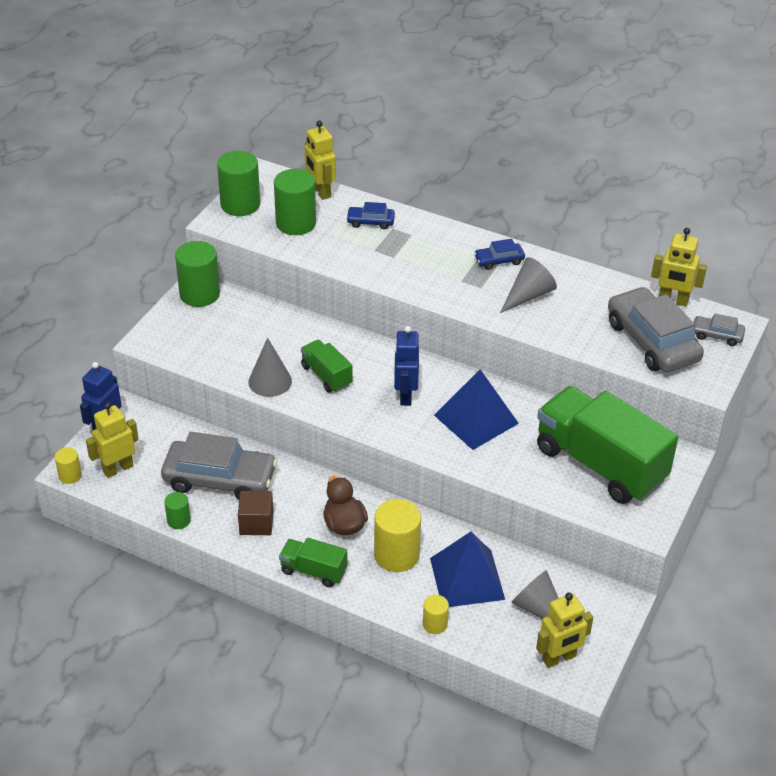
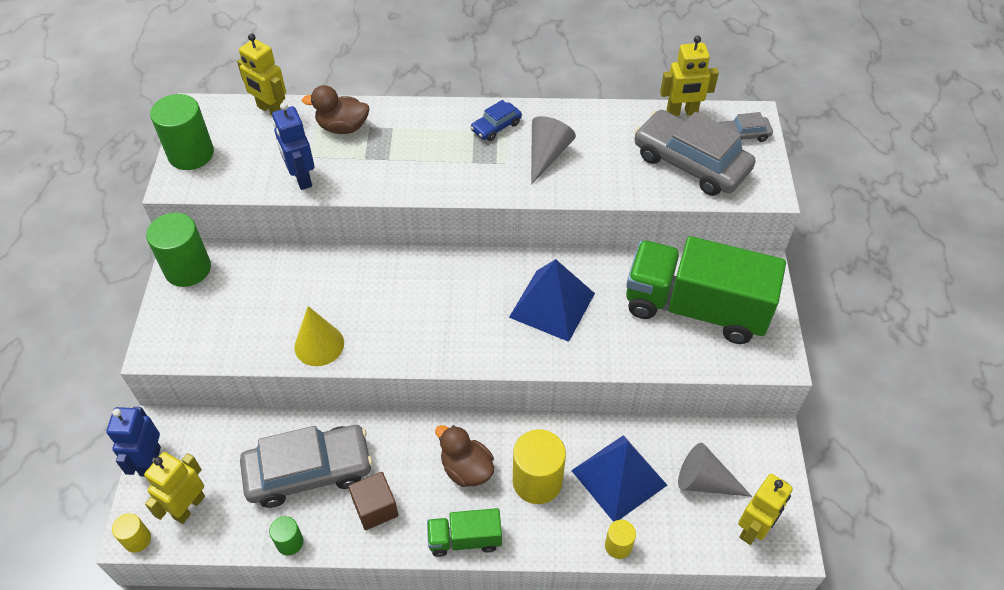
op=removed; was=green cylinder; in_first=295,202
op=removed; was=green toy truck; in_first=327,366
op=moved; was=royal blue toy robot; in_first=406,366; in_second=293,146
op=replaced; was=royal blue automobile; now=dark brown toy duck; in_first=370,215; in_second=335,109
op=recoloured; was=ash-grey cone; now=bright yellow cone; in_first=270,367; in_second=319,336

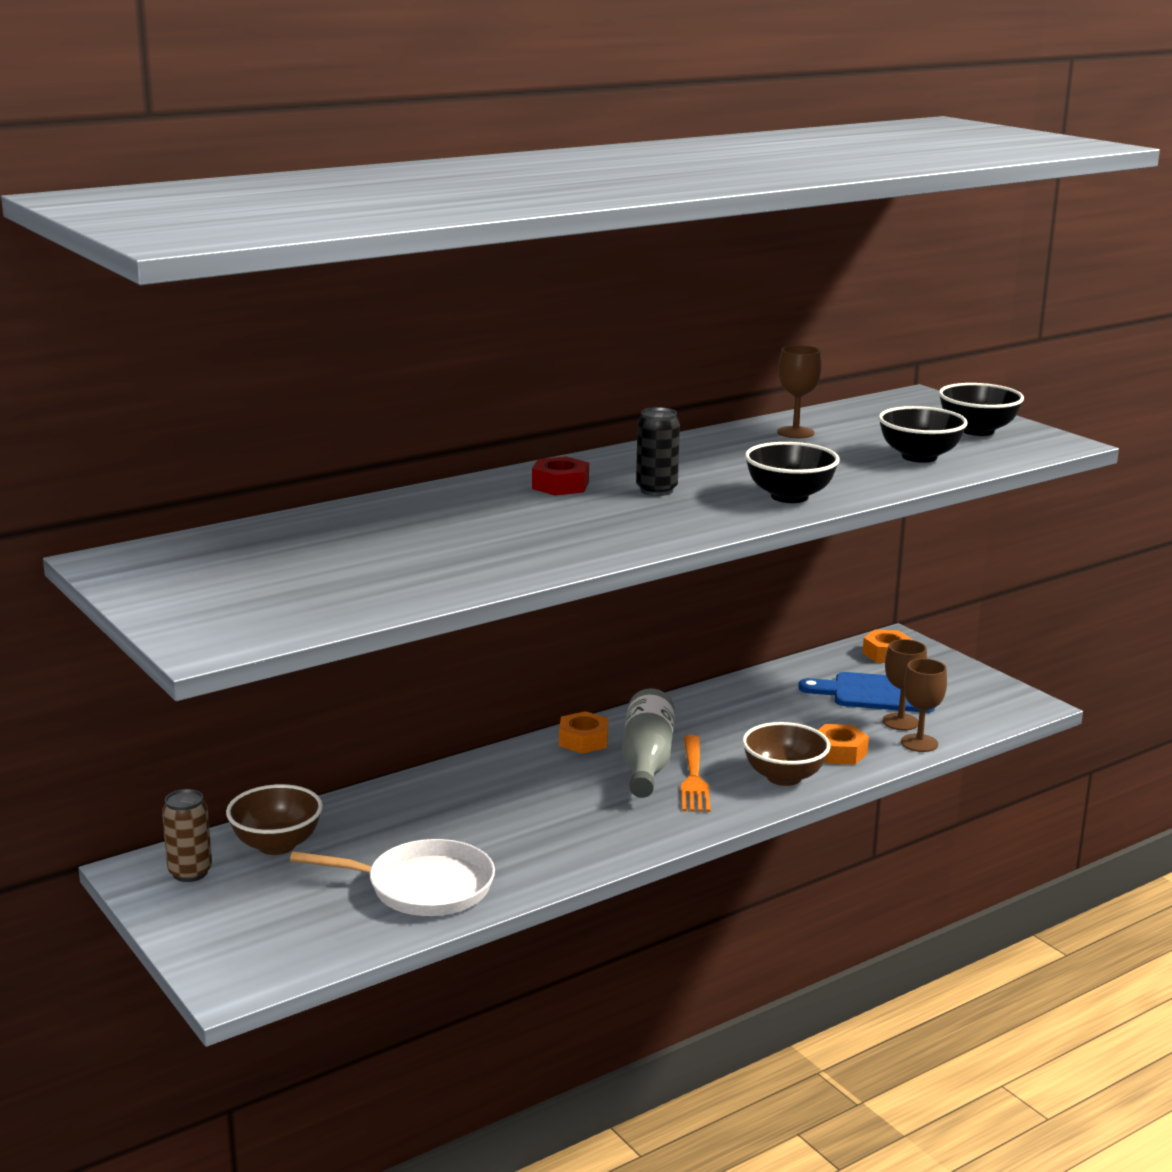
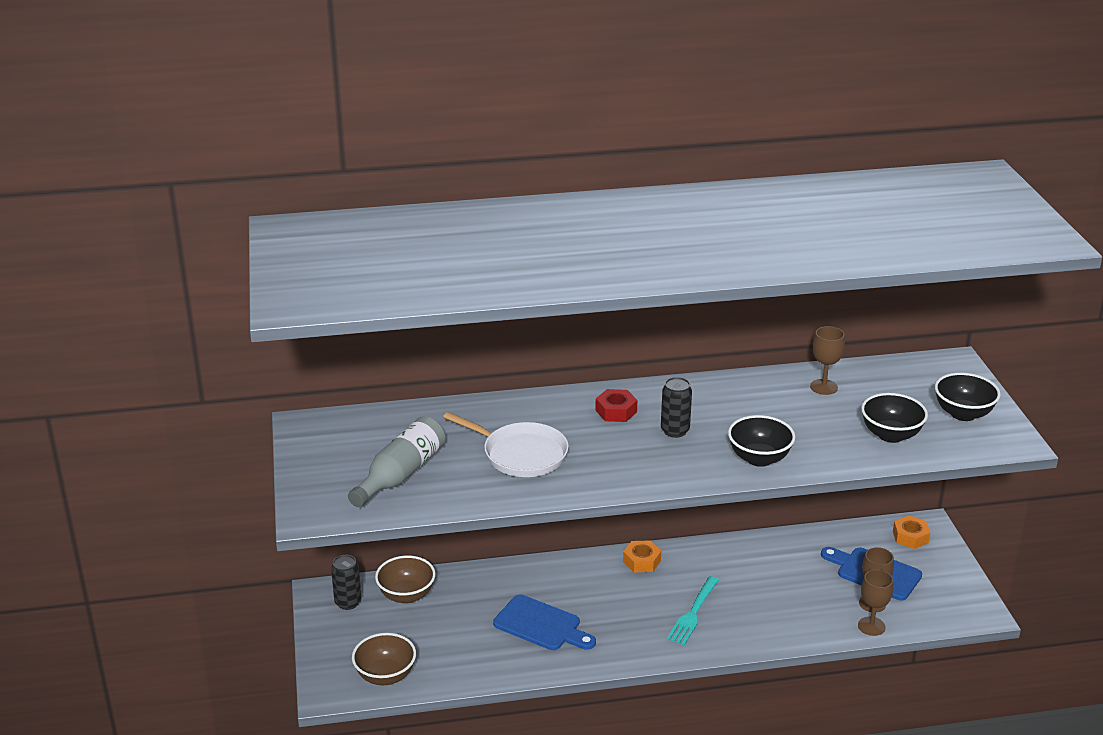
op=removed; was=orange nut; in_first=843,744
op=added; now=royal blue chopping board; in_second=544,622
op=moved; was=snow-white skillet; in_first=392,877; in_second=506,444
op=moved; was=ash-grey drink bottle; in_first=648,743; in_second=396,461
op=moved; was=dark brown serving bowl; in_first=786,754; in_second=384,659
op=recoloured; was=dark brown tin; now=jet-black tin; in_first=187,835; in_second=346,582
op=recoloured; was=orange fork; now=aqua fork; in_first=695,773; in_second=693,610

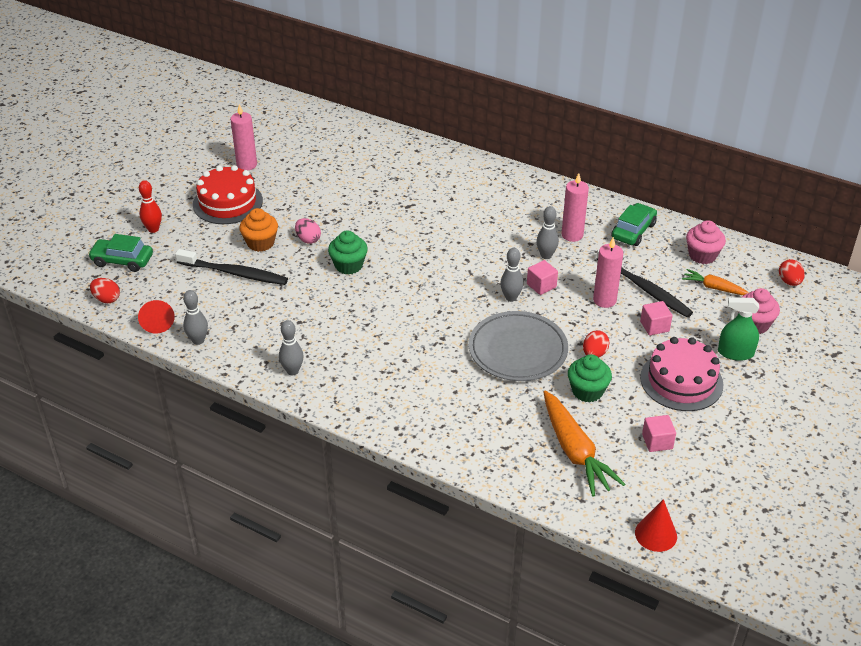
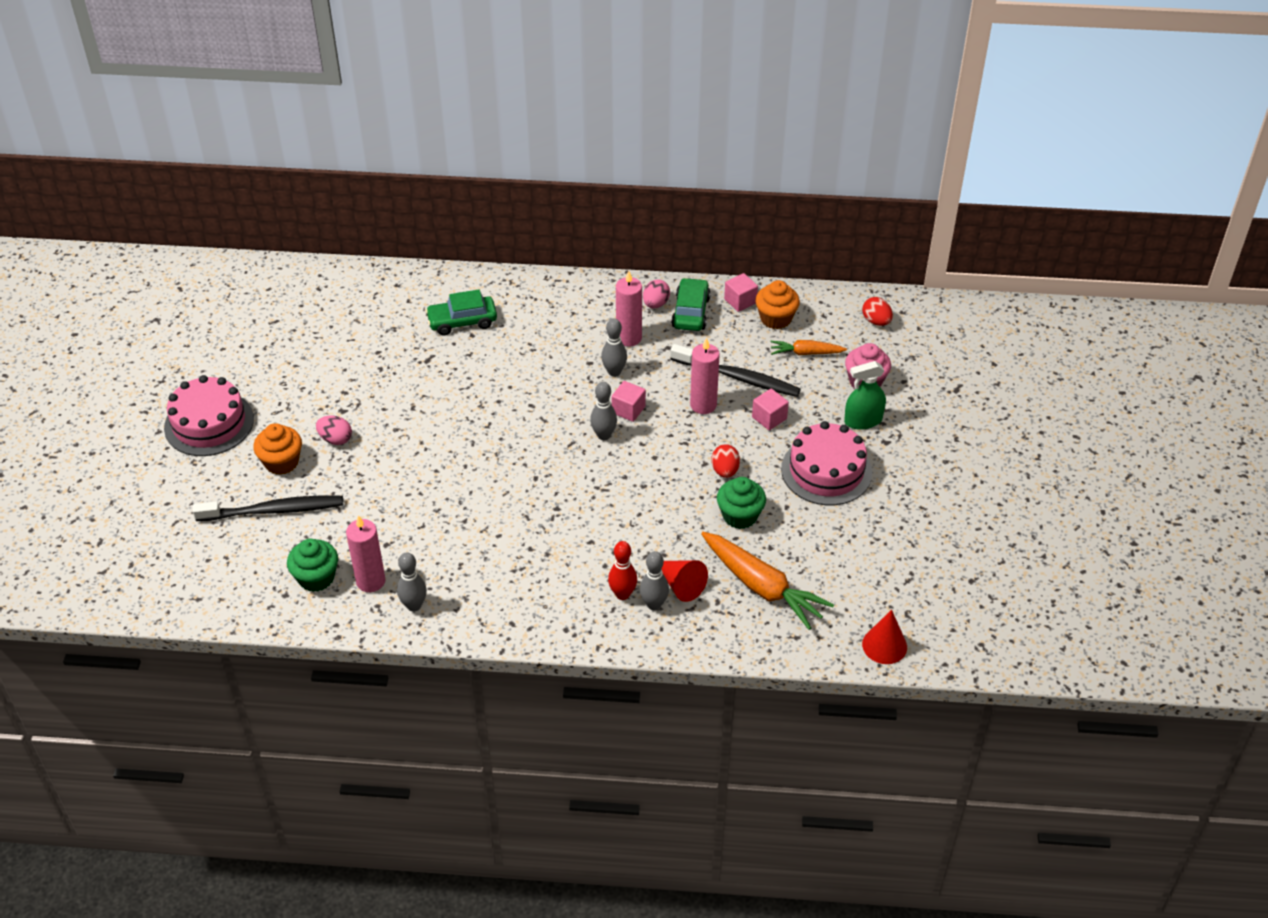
op=removed; was=crimson egg shape; in_first=105,290
op=removed; was=ash-grey dinner plate; in_first=518,346
op=added; now=pink egg shape; in_second=656,293
op=moved; was=green automobile; in_first=120,253; in_second=461,312
op=moved; was=crimson cone; in_first=156,317; in_second=685,581
op=moved; was=crimson bowling pin; in_first=150,206; in_second=622,570
op=moved; was=ash-grey bowling pin; in_first=195,317; in_second=654,580
op=moved; was=pink candle; in_first=243,137; in_second=365,553
op=moved; was=green cupcake; in_first=348,252; in_second=312,565
op=moved; was=pink block; in_first=659,433; in_second=741,292
op=recoloured; was=crimson gateau; now=pink gateau; in_first=228,194; in_second=209,415
op=recoloured; was=pink cupcake; now=orange cupcake; in_first=706,242; in_second=777,304

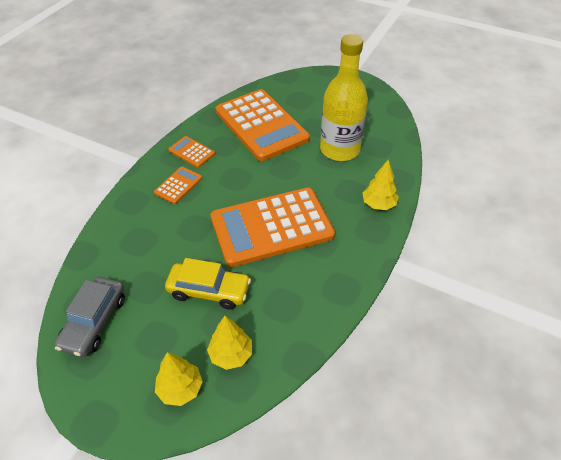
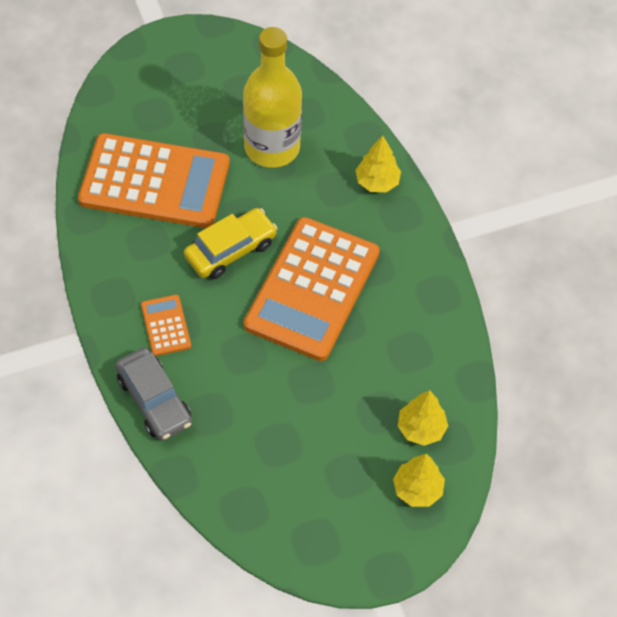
op=removed; was=orange adding machine; in_first=191,152
op=moved; was=ash-grey automobile; in_first=89,317; in_second=153,394
op=moved; was=bright yellow automobile; in_first=208,284; in_second=231,243

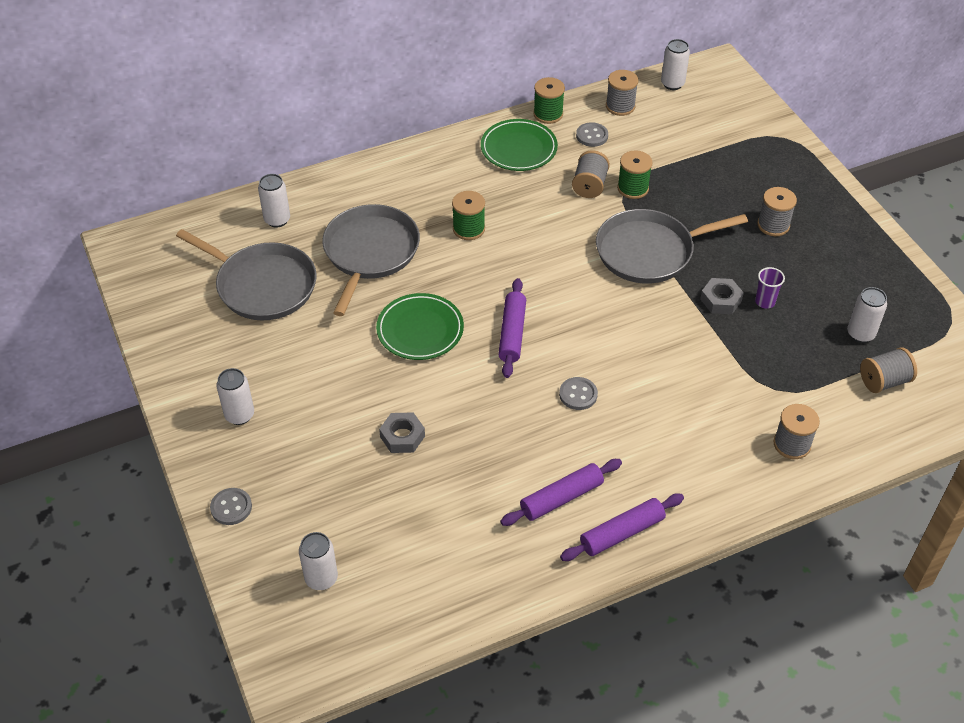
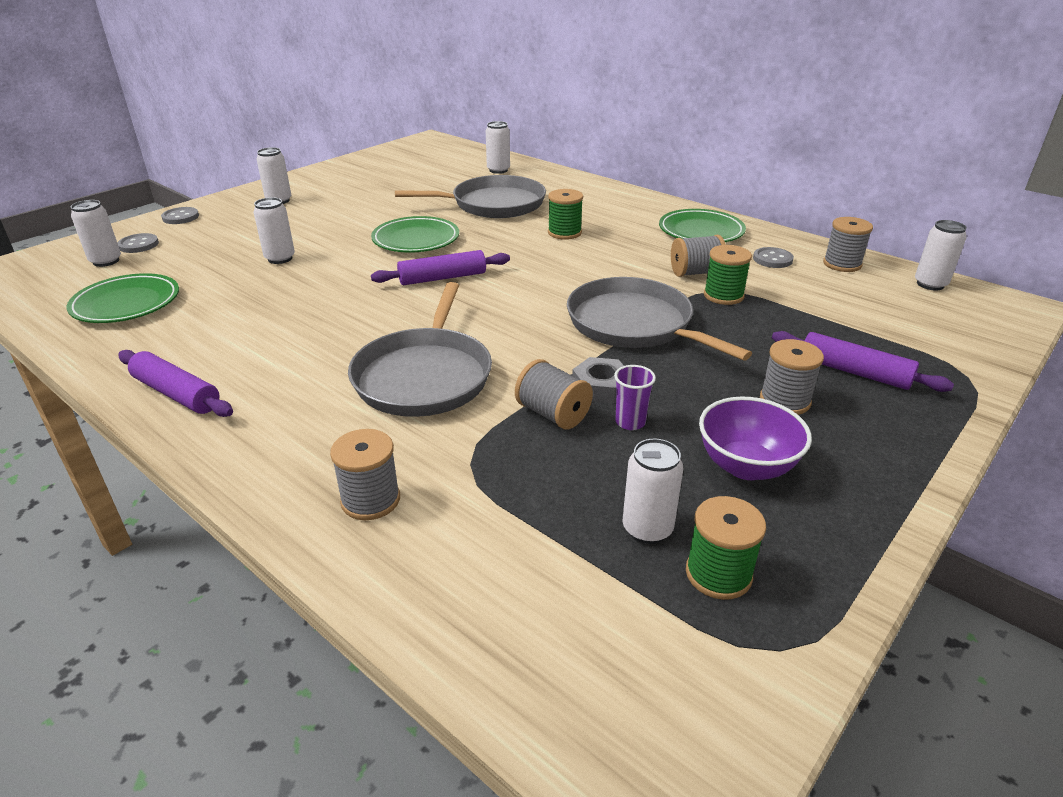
op=added; now=green dinner plate; in_second=122,298
op=added; now=purple serving bowl; in_second=755,438
op=moved; was=ash-grey skillet; in_first=246,274; in_second=420,349
op=moved; was=purple pastry roller; in_first=561,492; in_second=863,361
op=moved; was=green reel of thread; in_first=549,100; in_second=726,548
op=moved; was=ash-grey shirt button; in_first=578,393; in_second=138,243
op=moved; was=ash-grey reel of thread; in_first=888,370; in_second=554,394
op=replaced; was=ash-grey nut; now=snow-white tin; in_first=402,433; in_second=274,230

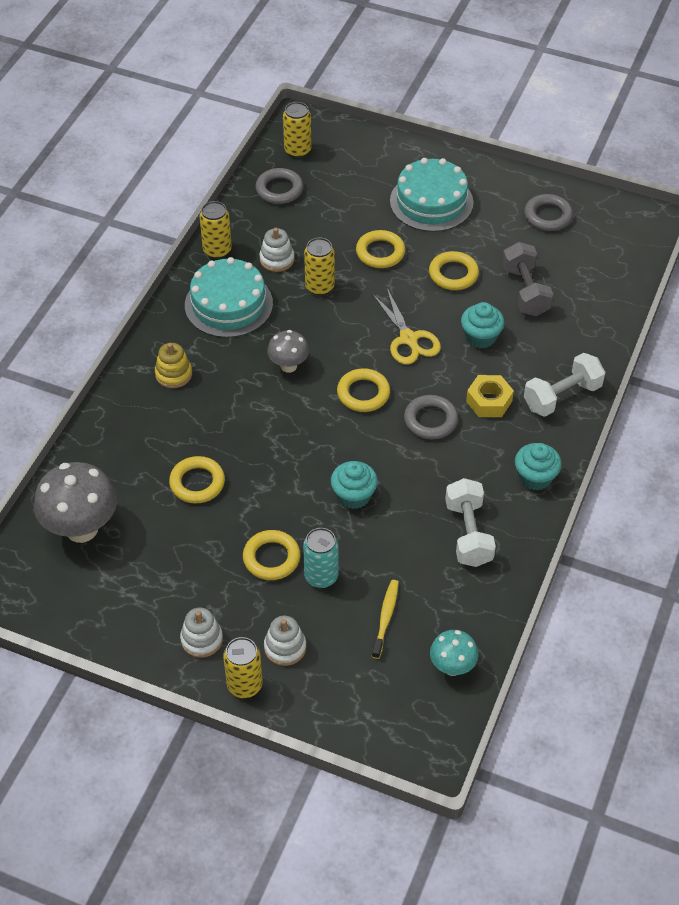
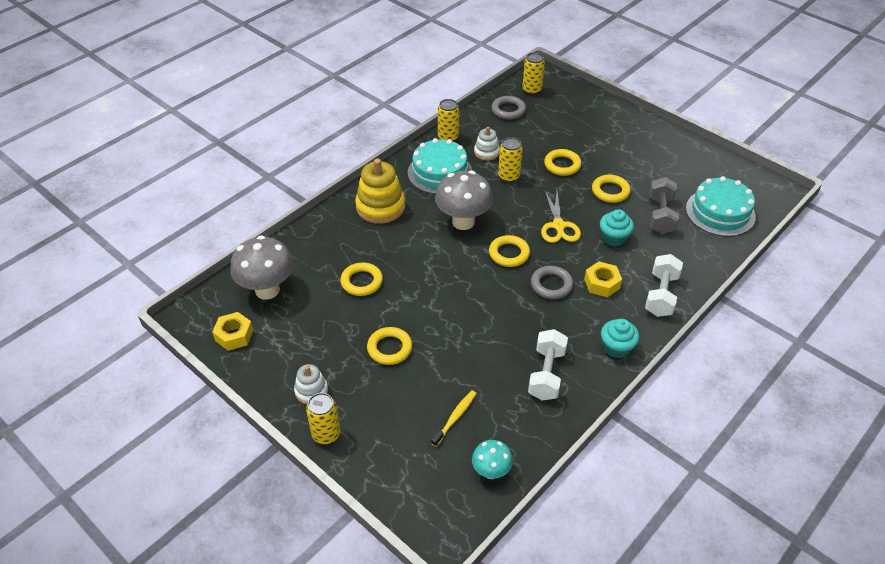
op=removed; was=snow-white ring stacker; in_first=285,641
op=removed; was=aqua tin; in_first=320,558
op=removed; was=aqua cupcake; in_first=354,485
op=removed; was=ash-grey hoop; in_first=548,212
op=added; now=bright yellow nut; in_second=232,331
op=moved; was=aqua gateau; in_first=431,195; in_second=721,206
op=turned; was=snow-white free weight; in_first=564,385; in_second=664,285; clockwise=-60
op=resized; was=bright yellow ring stacker; in_first=173,365; in_second=380,191; ratio=1.8
op=resized; was=ash-grey mushroom; in_first=288,351; in_second=464,200; ratio=1.8

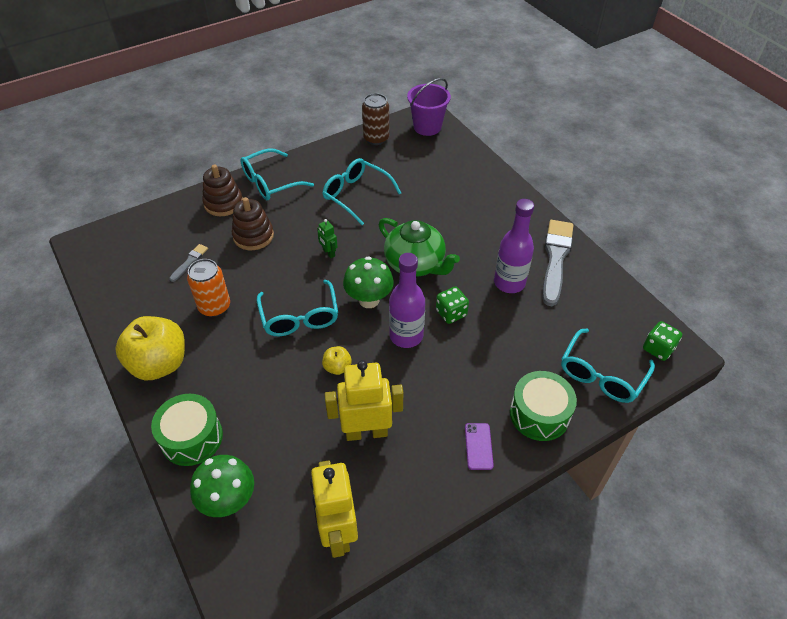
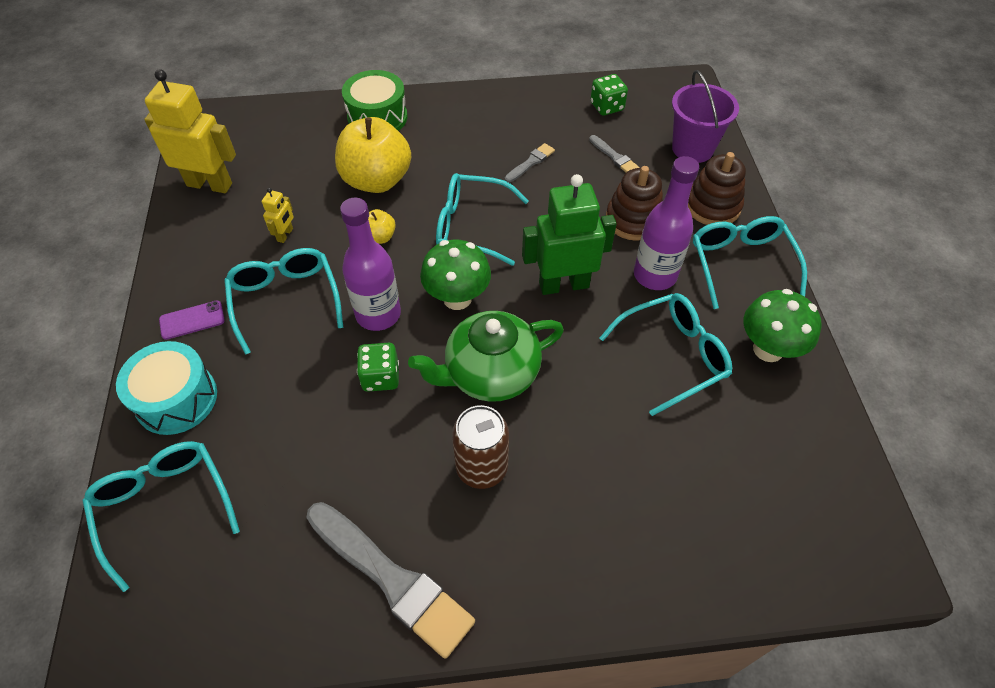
op=added; now=aqua spectacles; in_second=284,301
op=moved; was=bright yellow apple; in_first=150,348; in_second=373,155
op=moved; was=green mushroom; in_first=222,486; in_second=783,325
op=moved; was=dark brown tin; in_first=375,119; in_second=480,447
op=moved; was=purple pail; in_first=429,107; in_second=705,116
op=moved; was=purple drink bottle; in_first=514,246; in_second=666,223
op=moved; was=green dice; in_first=662,341; in_second=609,95
op=replaced; was=orange tin; now=ash-grey paint brush; in_first=208,288; in_second=530,163
op=recoloured; was=green toy drum; now=aqua toy drum; in_first=543,406; in_second=166,388
op=turned; was=purple smartphone; in_first=479,446; in_second=192,320; clockwise=-45
op=resized; was=green toy robot; in_first=327,238; in_second=569,234; ratio=2.19
op=resized; was=bright yellow toy robot; in_first=364,400; in_second=278,215; ratio=0.46

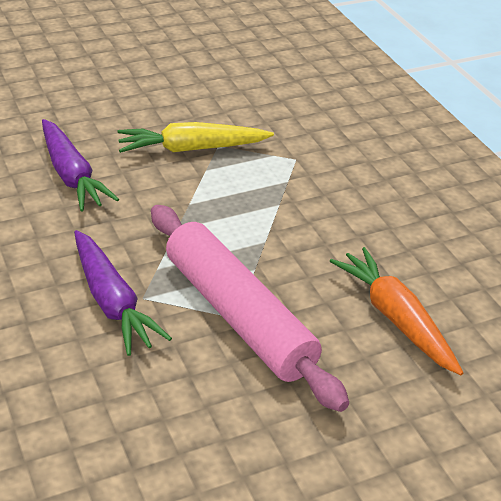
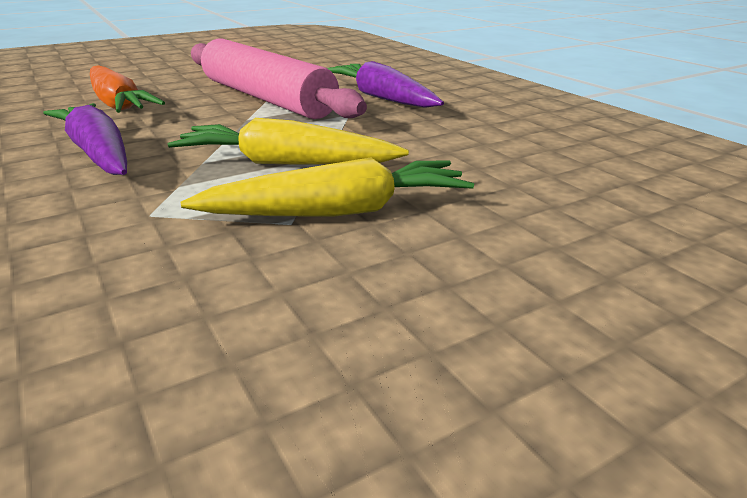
op=added; now=bright yellow root vegetable; in_second=288,141
op=moved; was=purple root vegetable; in_first=80,165; in_second=85,139

